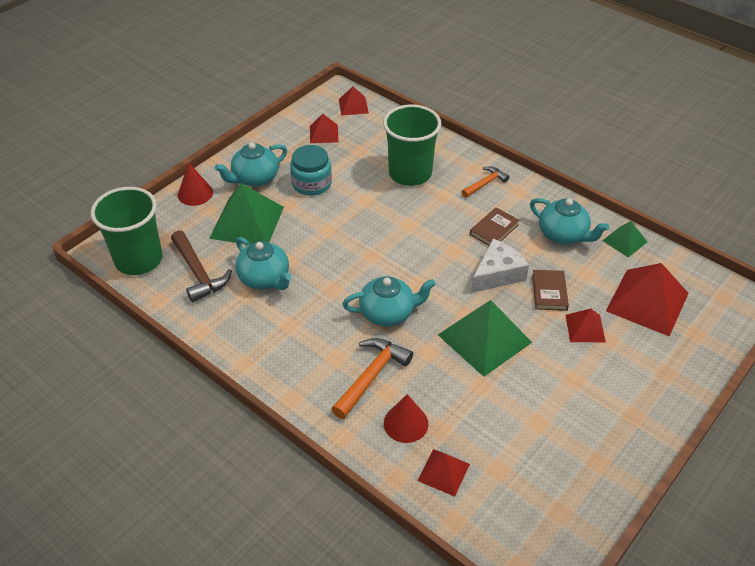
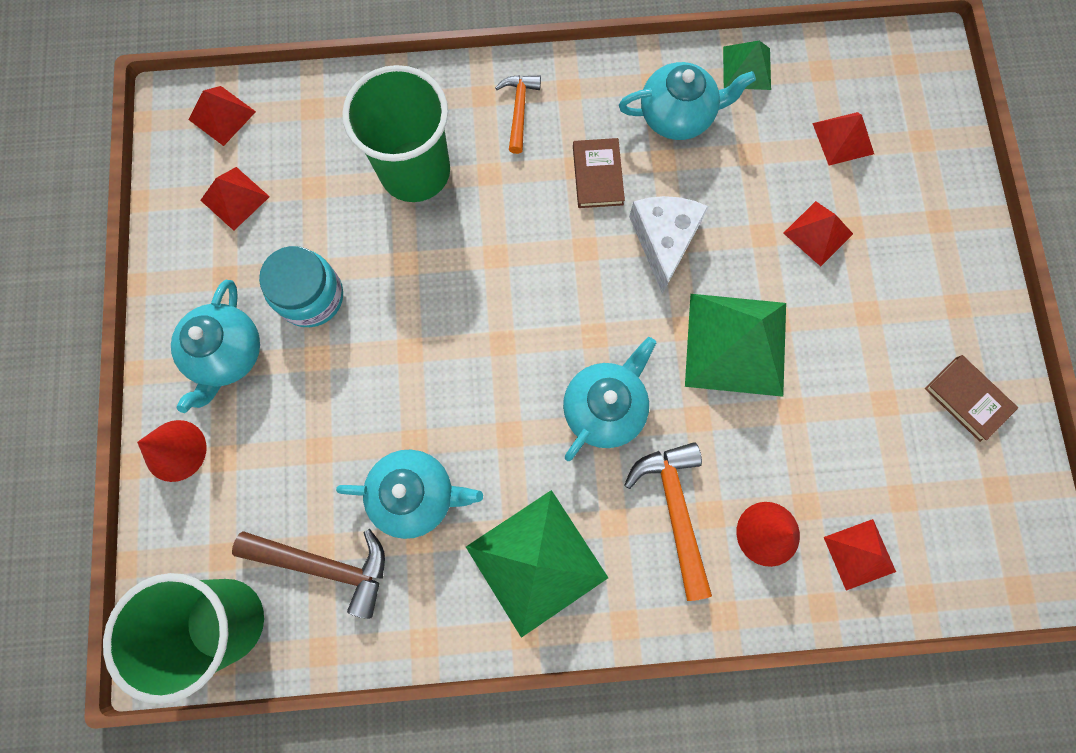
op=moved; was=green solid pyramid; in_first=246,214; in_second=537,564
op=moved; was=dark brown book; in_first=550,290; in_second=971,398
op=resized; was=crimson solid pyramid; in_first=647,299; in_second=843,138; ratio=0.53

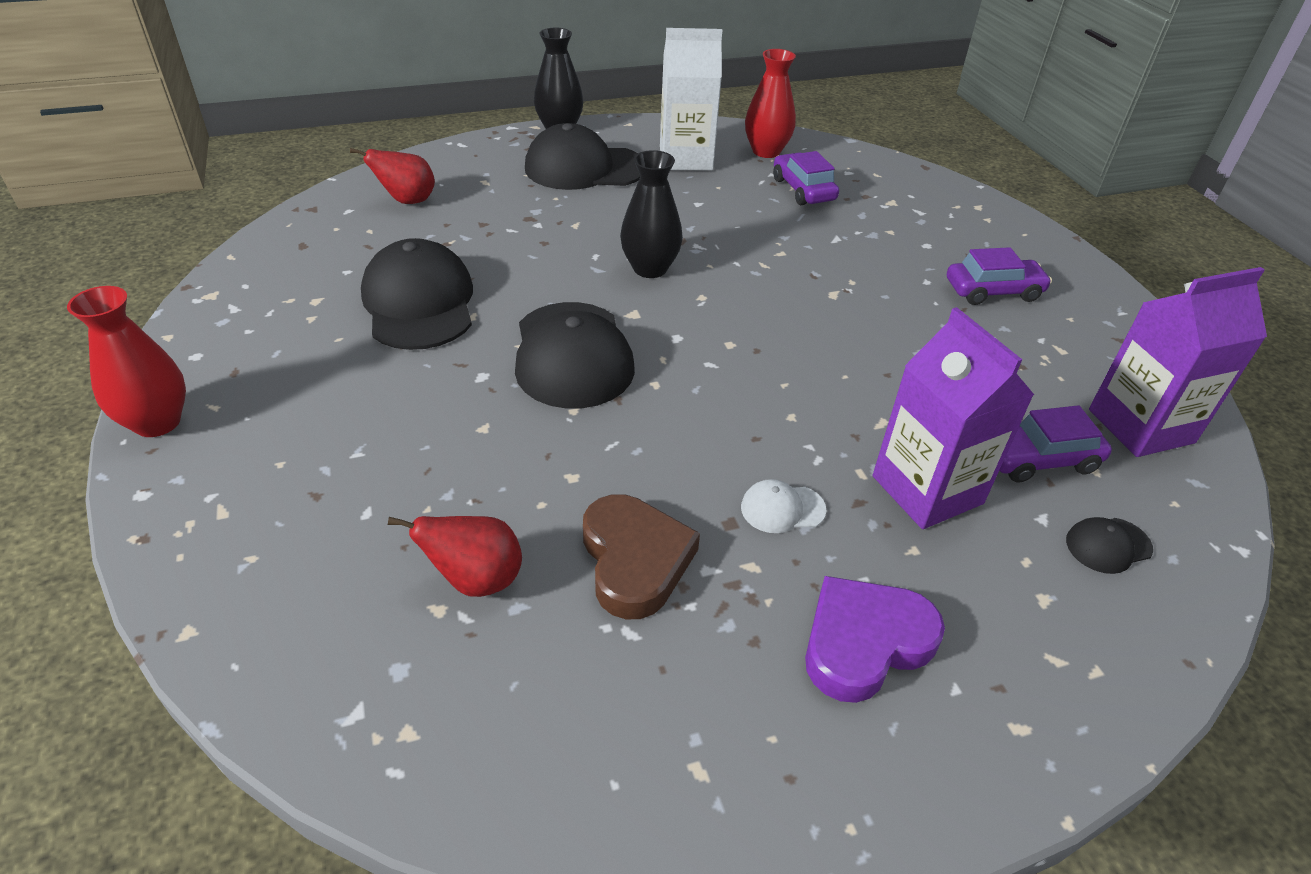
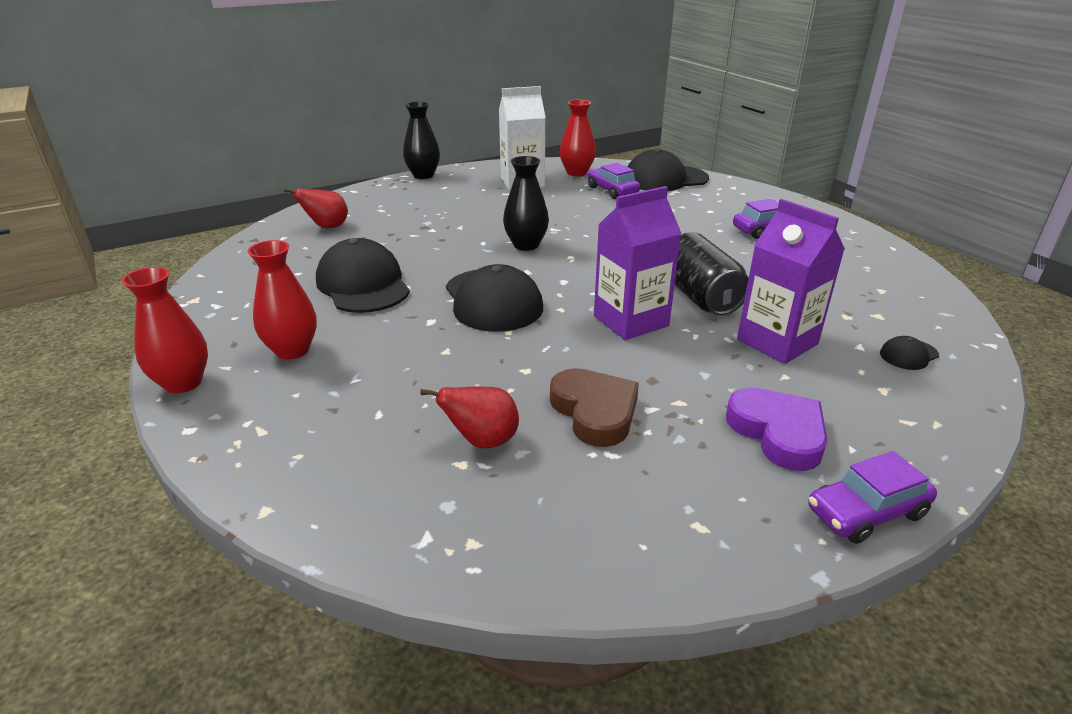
op=removed; was=snow-white peaked cap; in_first=783,506
op=added; now=crimson flower vase; in_second=282,300
op=added; now=jet-black tin; in_second=712,273
op=moved; was=jet-black peaked cap; in_first=582,156; in_second=668,169
op=moved; was=purple automobile; in_first=1055,444; in_second=872,497
op=moved; was=purple carton; in_first=1178,362; in_second=638,263
op=turned; was=purple heart shape; in_first=875,639; in_second=776,429; clockwise=105

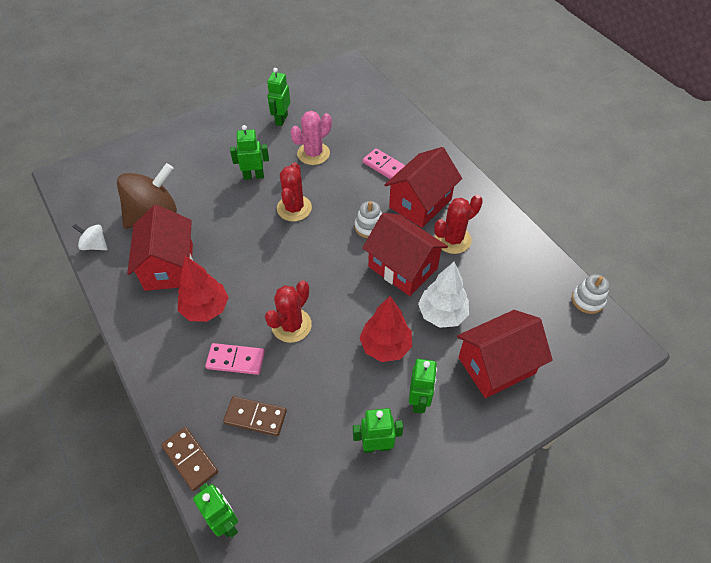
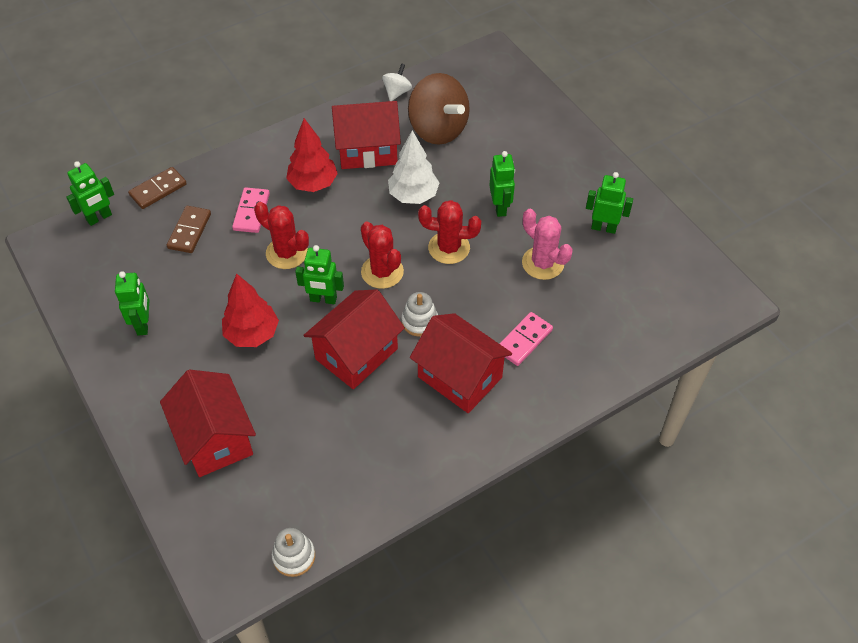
op=moved; was=green toy robot; in_first=423,386; in_second=319,274
op=moved; was=snow-white fir tree; in_first=443,295; in_second=413,167
op=moved; was=crimson cactus; in_first=458,224; in_second=382,255

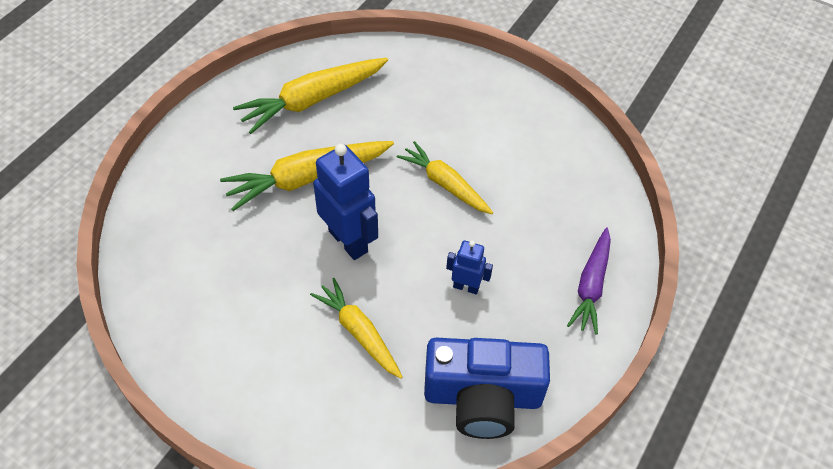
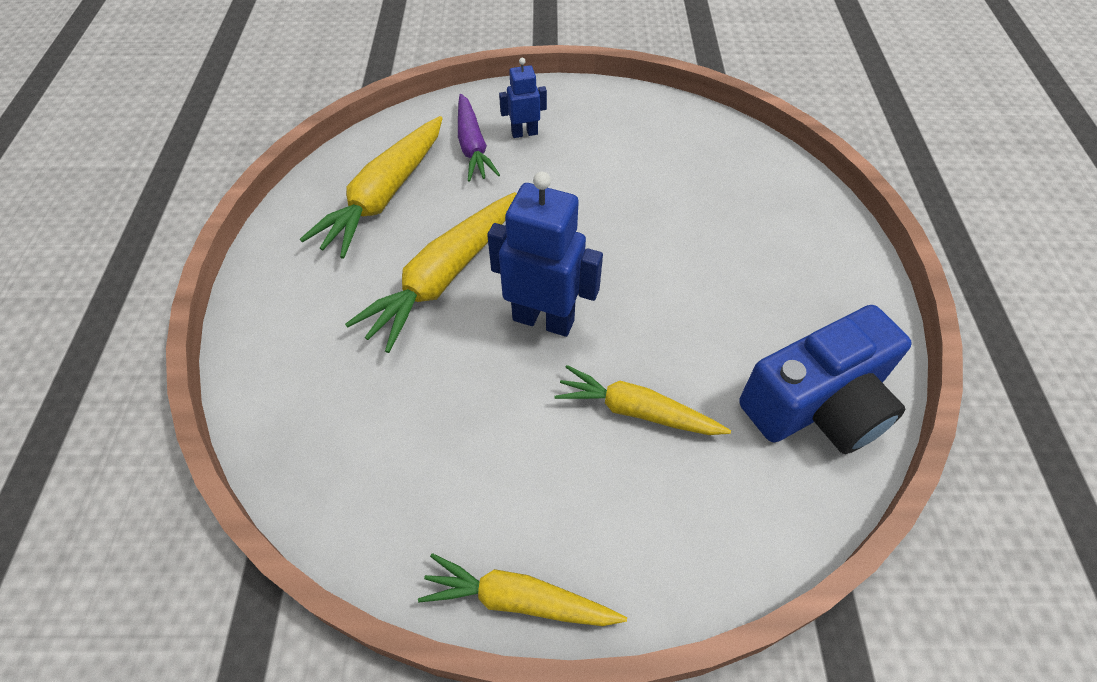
op=moved; was=bright yellow root vegetable; in_first=445,177; in_second=522,589
op=moved; was=royal blue toy robot; in_first=469,267; in_second=523,98
op=moved; was=purple root vegetable; in_first=589,281; in_second=479,138

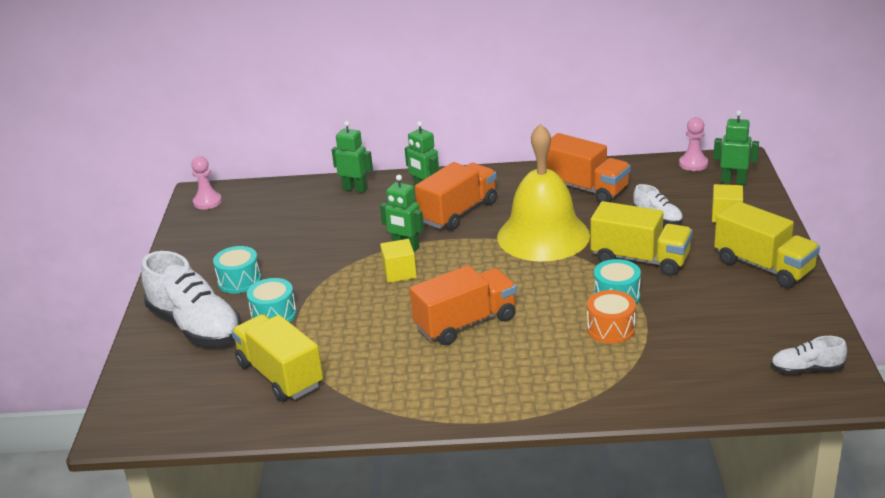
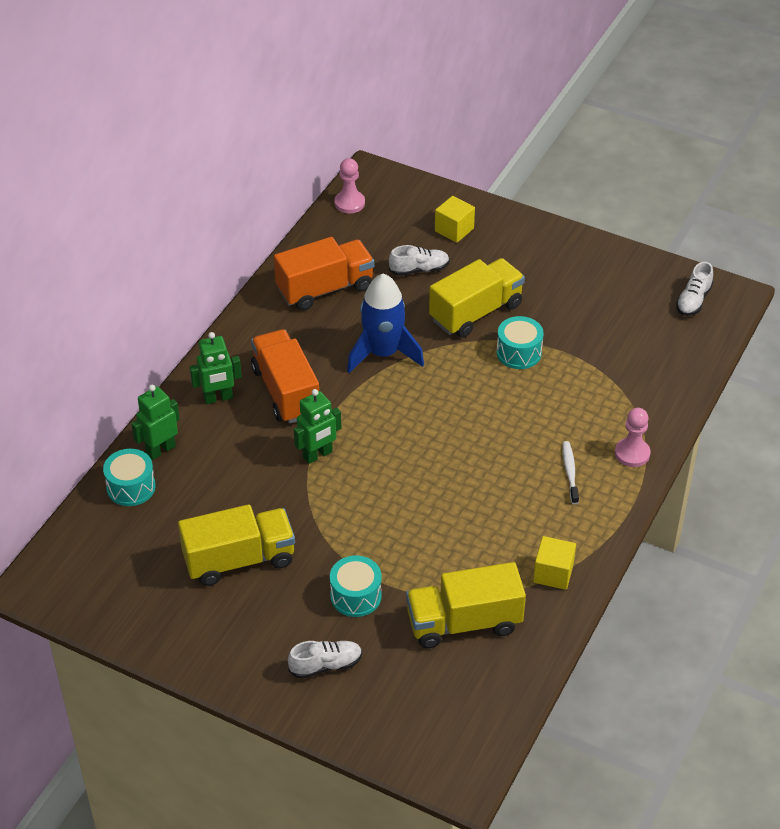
op=removed; was=orange toy truck; in_first=463,305
op=removed; was=orange toy drum; in_first=611,317
op=removed; was=green toy robot; in_first=736,147
op=added; now=snow-white tooth brush; in_second=571,472
op=moved; was=pink game pawn; in_first=206,182; in_second=632,437
op=moved; was=aqua toy drum; in_first=237,269; in_second=129,477
op=moved; was=bright yellow block; in_first=398,261; in_second=554,563
op=moved; was=bright yellow toy truck; in_first=767,244; in_second=236,545
op=replaced; was=bright yellow hand bell; now=royal blue toy rocket; in_first=543,193; in_second=385,323
op=resized; was=snow-white lace-up shoe; in_first=191,298; in_second=325,660; ratio=0.48

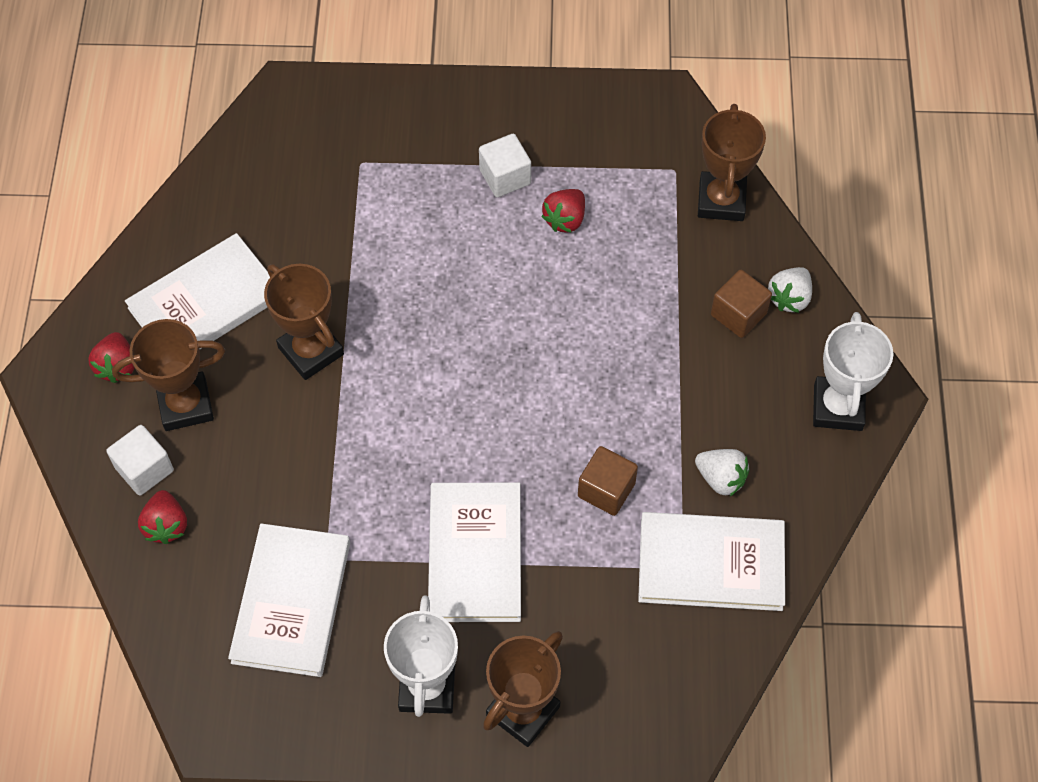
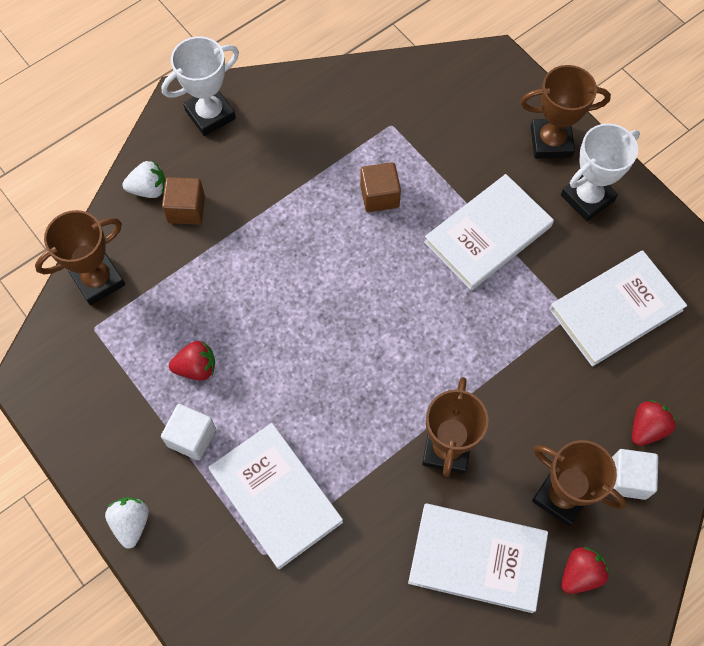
op=moved; was=snow-white book; in_first=711,561; in_second=276,496
op=moved; was=snow-white toy strawberry; in_first=722,472; in_second=127,523

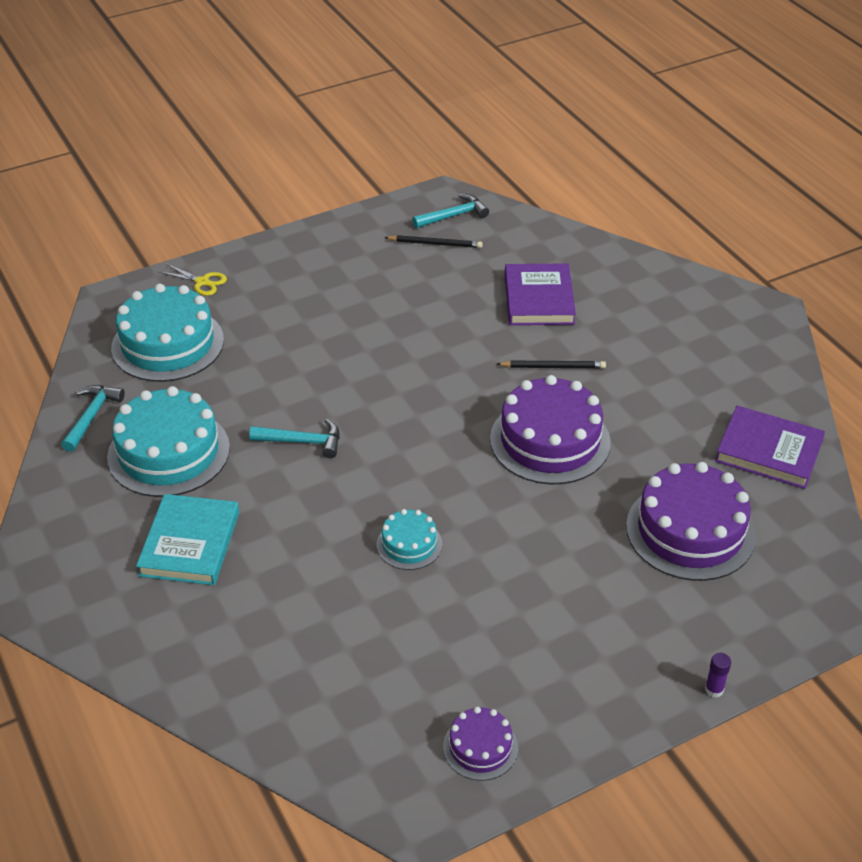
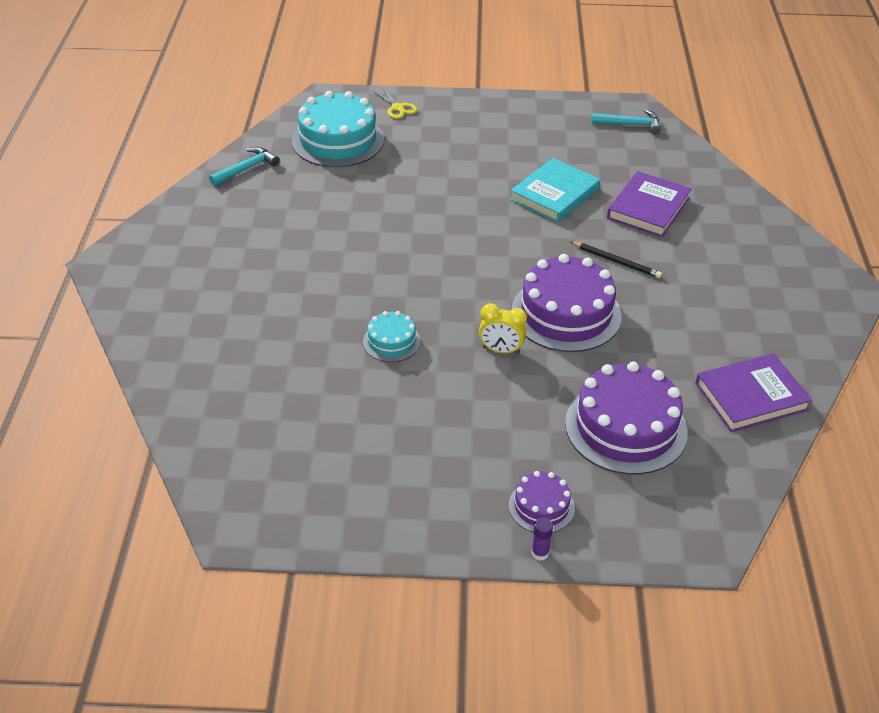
op=removed; was=aqua gateau; in_first=168,441
op=removed; was=aqua hammer; in_first=294,438
op=removed; was=jet-black wooden pencil; in_first=433,241
op=added; now=bright yellow alarm clock; in_second=503,328
op=moved; was=aqua book; in_first=187,539; in_second=555,190
op=moved; was=purple gateau; in_first=480,744; in_second=542,502
op=turned; was=purple book; in_first=770,447; in_second=753,392; clockwise=-75

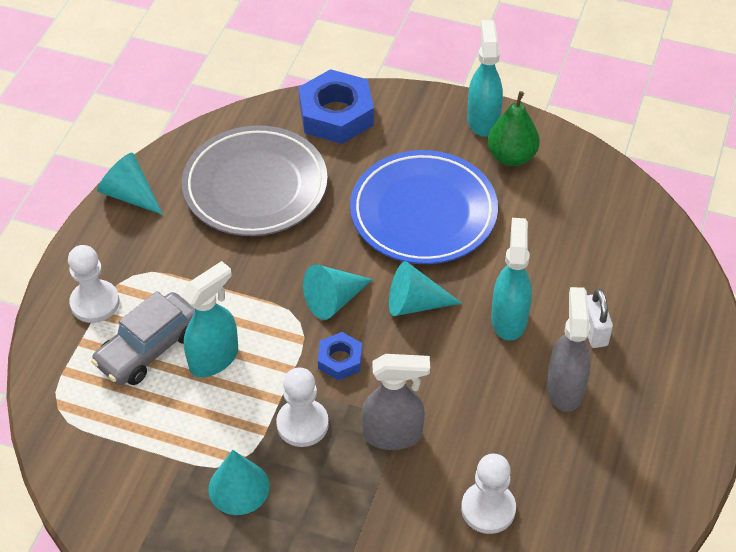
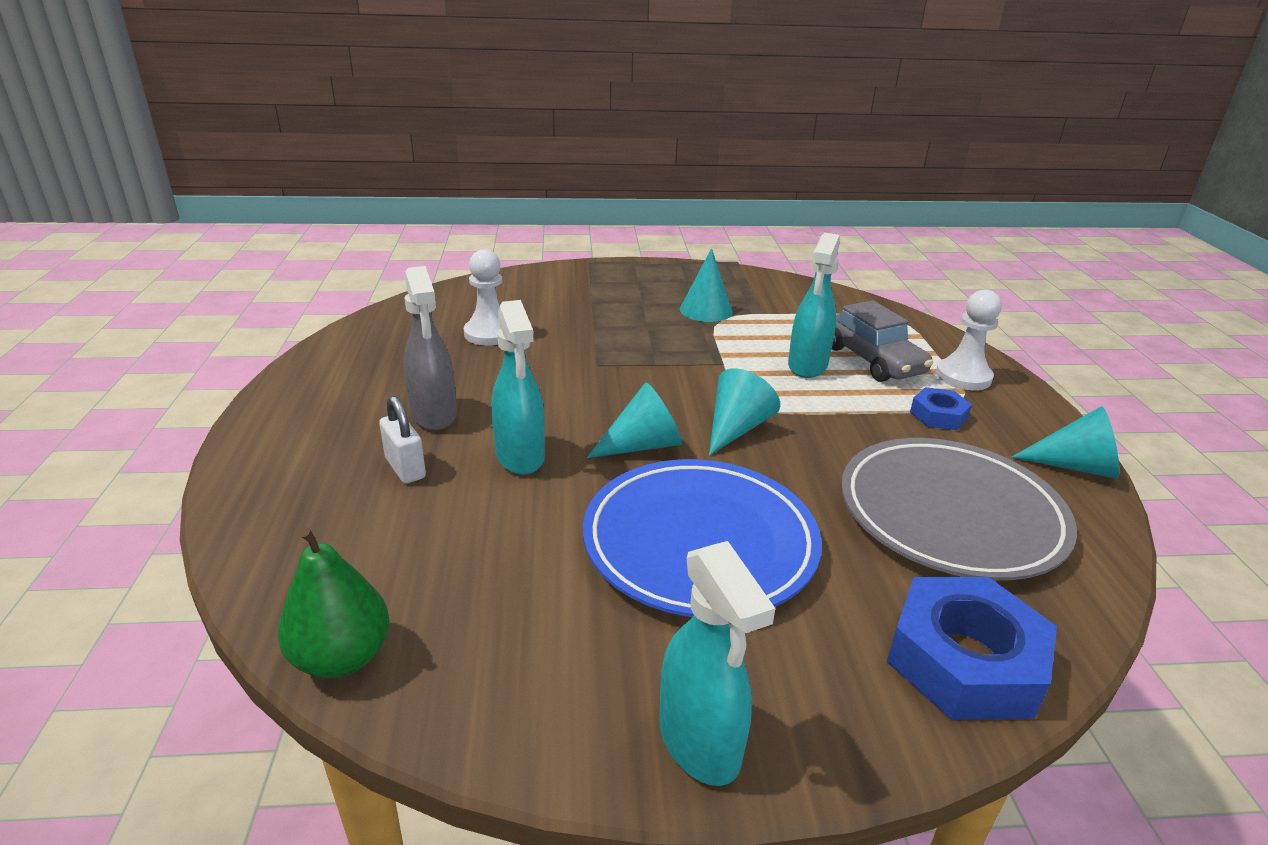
op=removed; was=snow-white game pawn; in_first=302,407
op=removed; was=ash-grey spray bottle; in_first=395,402
op=moved; was=royal blue nut; in_first=340,356; in_second=941,408
op=moved; was=green pear fruit; in_first=513,128; in_second=333,602
op=turned; was=ash-grey automobile; in_first=143,338; in_second=882,341; clockwise=135

